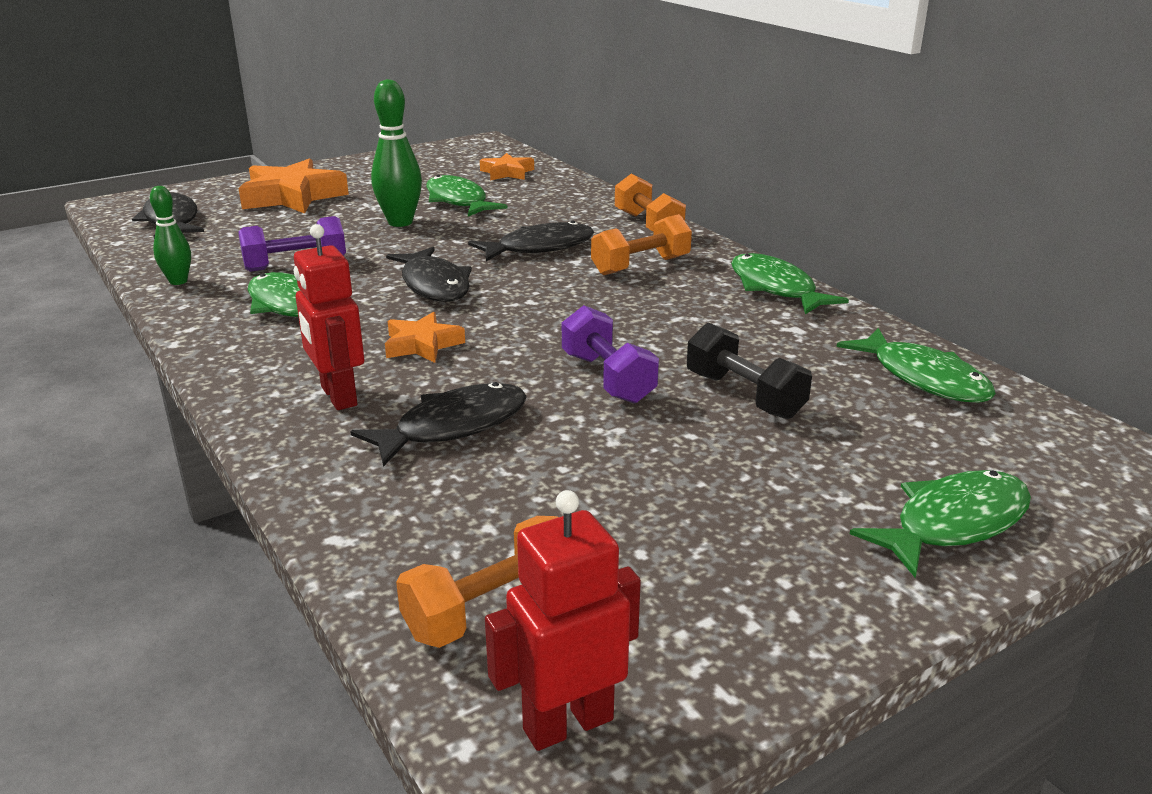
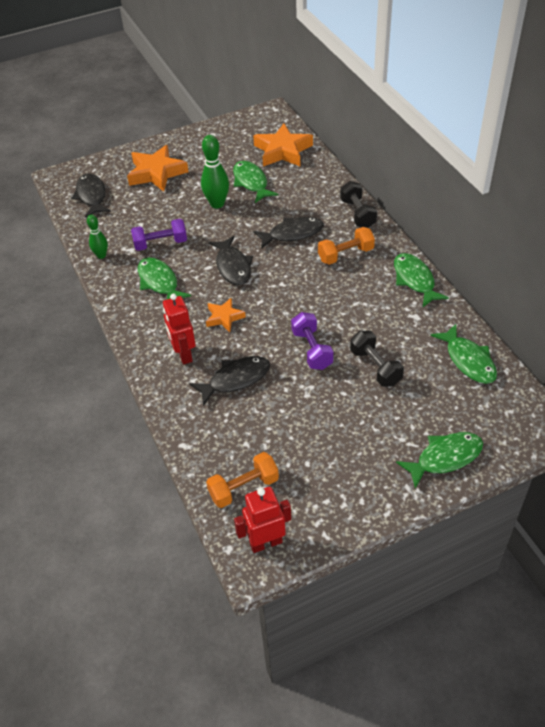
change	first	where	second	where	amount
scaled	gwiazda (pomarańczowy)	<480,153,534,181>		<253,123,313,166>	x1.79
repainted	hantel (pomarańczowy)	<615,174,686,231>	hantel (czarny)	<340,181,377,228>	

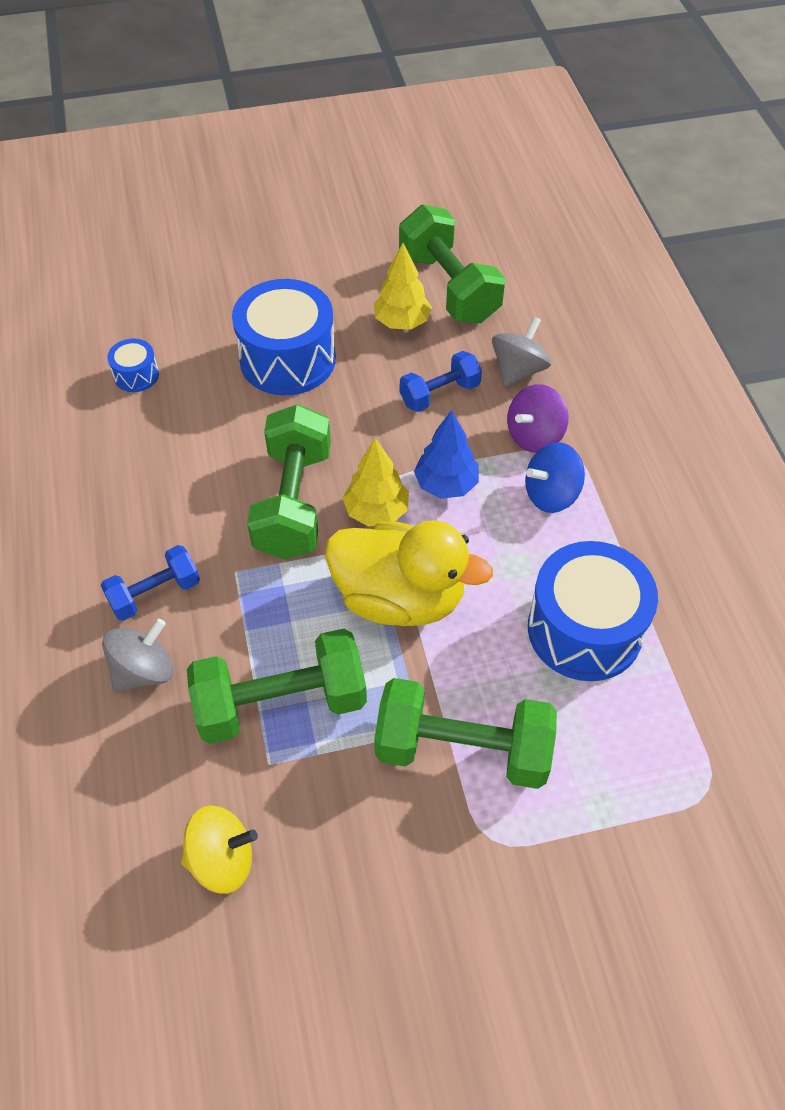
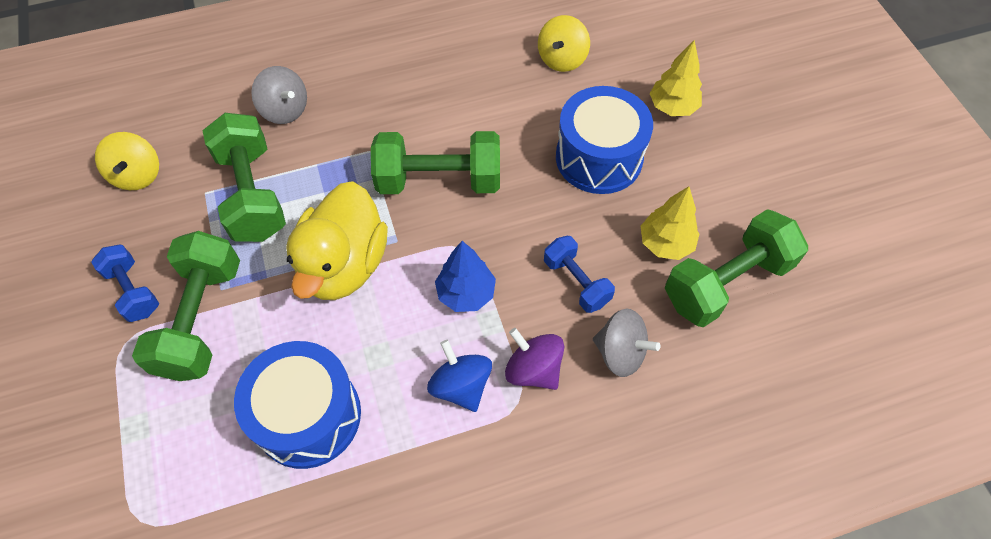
change	first	where	second	where	amount
swapped	bęben (niebieski)	<107,339,159,392>	bączek (żółty)	<538,15,590,72>	
shifted	drzewko (żółty)	<343,438,409,527>		<650,40,702,116>	
shifted	hantel (niebieski)	<101,545,200,621>		<91,244,159,322>	

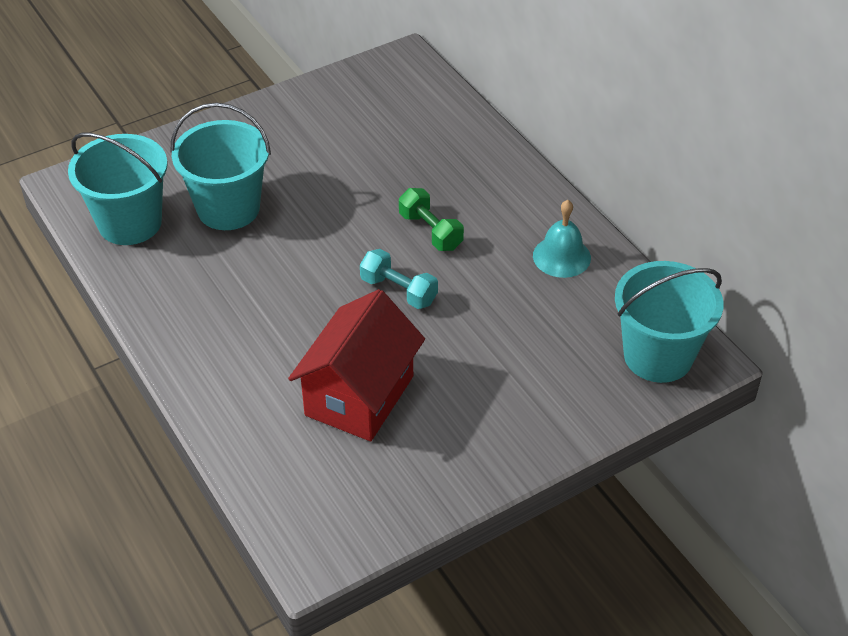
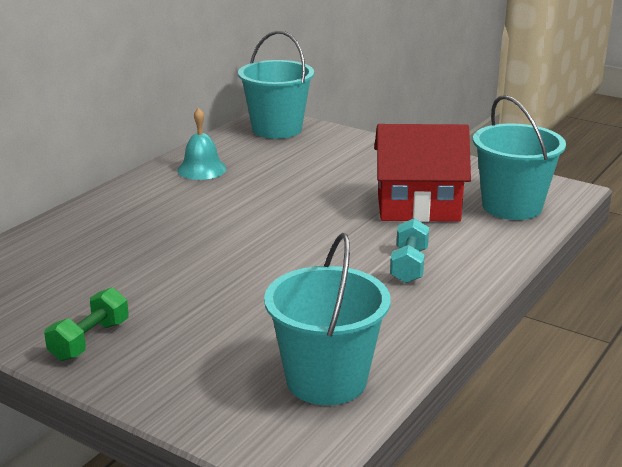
change	first	where	second	where	amount
shifted	wiadro (turkusowy)	<170,103,271,230>		<473,95,566,220>	
shifted	hantel (zielony)	<399,188,464,251>		<44,287,129,361>	
shifted	hantel (turkusowy)	<360,249,438,309>		<390,218,429,283>	

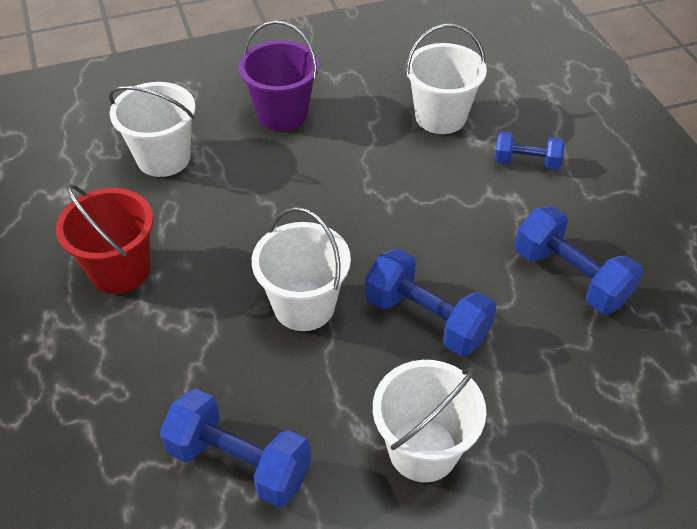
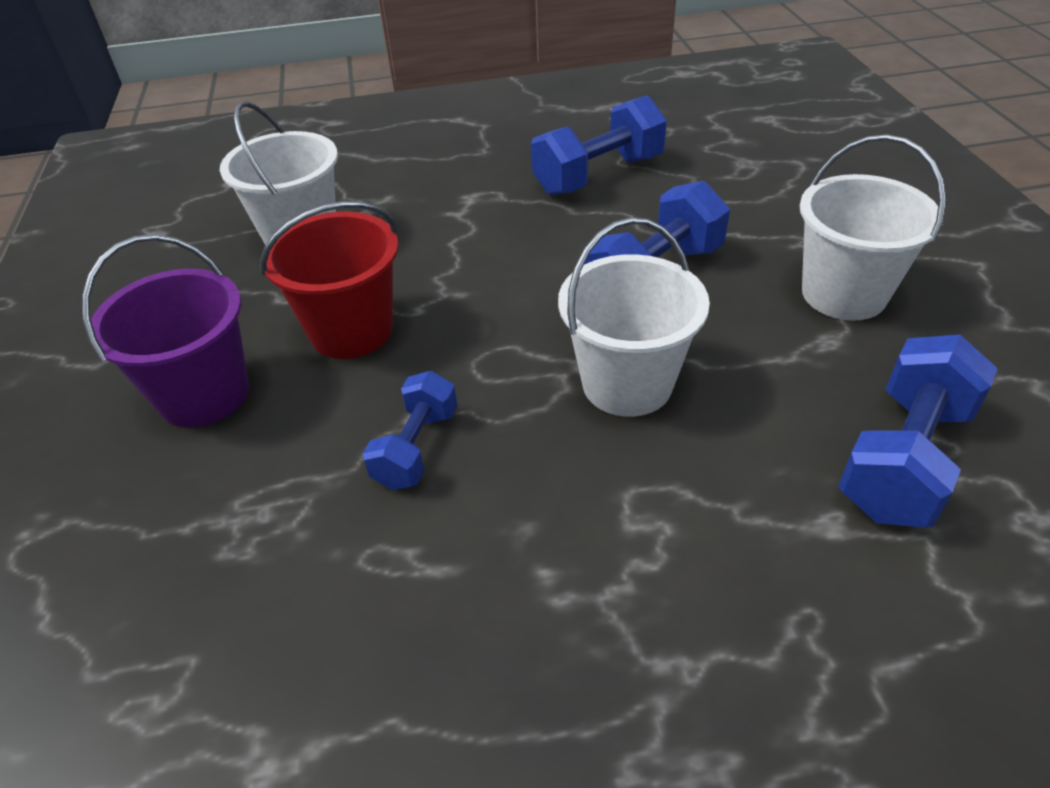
change	first	where	second	where	amount
gone	wiadro (biały)	<109,82,196,177>			
shifted	hantel (niebieski)	<495,131,565,170>		<363,371,457,490>	
shifted	wiadro (czerwony)	<56,184,153,294>		<260,201,399,359>	

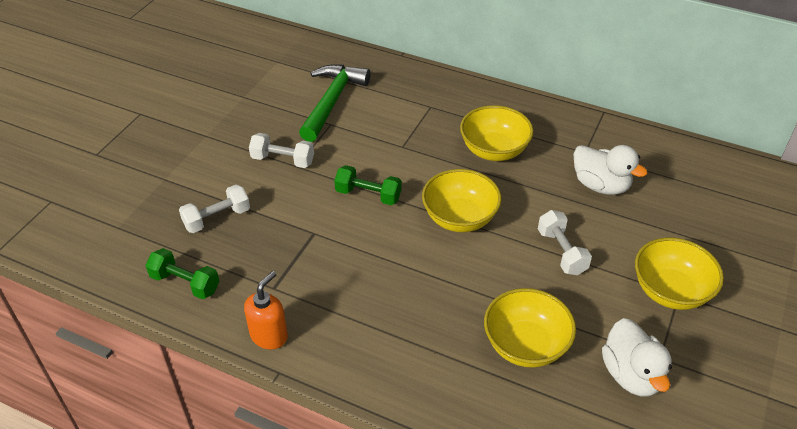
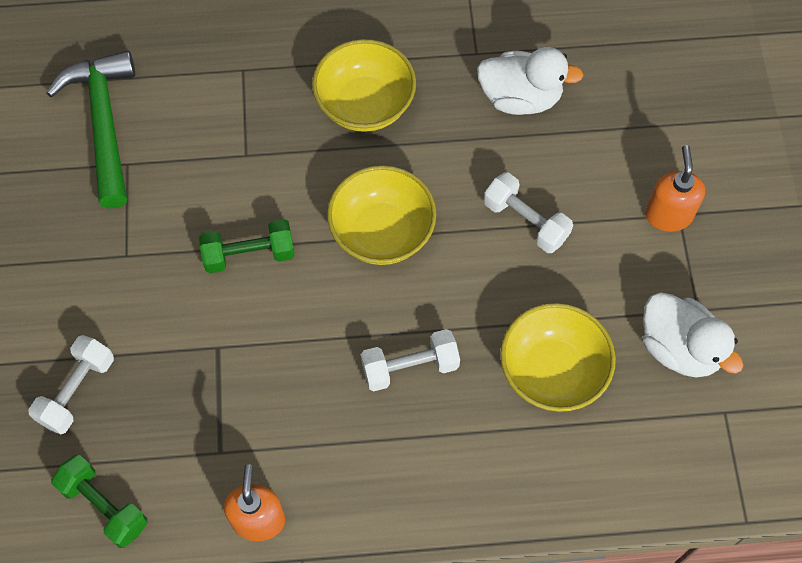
change	first	where	second	where	amount
shifted	hantel (biały)	<249,133,314,168>		<361,329,460,391>	
swapped	miska (żółty)	<635,238,724,310>	dozownik mydła (pomarańczowy)	<645,145,705,232>	
rotated	hantel (zielony)	<145,248,220,299>		<51,455,148,548>	45 degrees clockwise

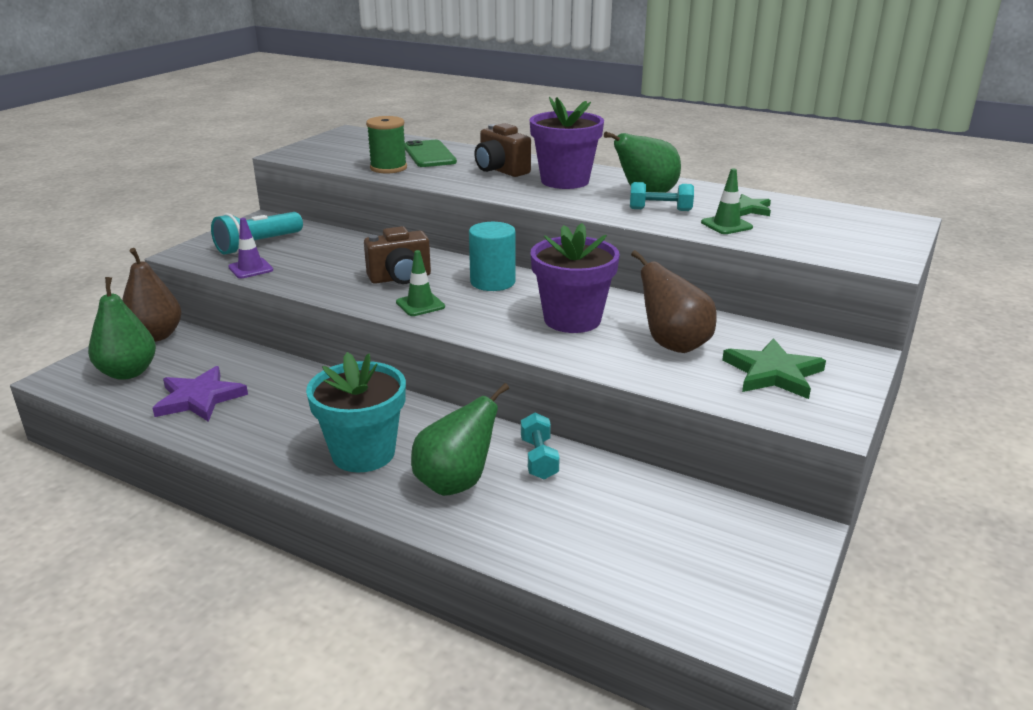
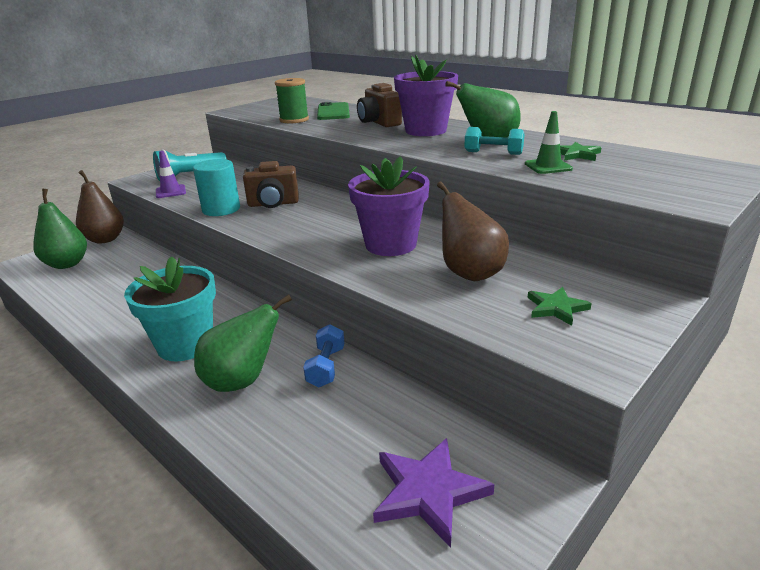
change	first	where	second	where	amount
shifted	walec (turkusowy)	<469,222,516,291>		<193,159,240,216>	
gone	pachołek (zielony)	<396,250,445,316>			
scaled	gwiazda (zielony)	<722,338,826,399>		<528,287,592,326>	x0.61
shifted	gwiazda (fioletowy)	<153,366,248,422>		<373,438,494,548>	
repainted	hantel (turkusowy)	<521,413,560,480>	hantel (niebieski)	<303,324,345,387>	

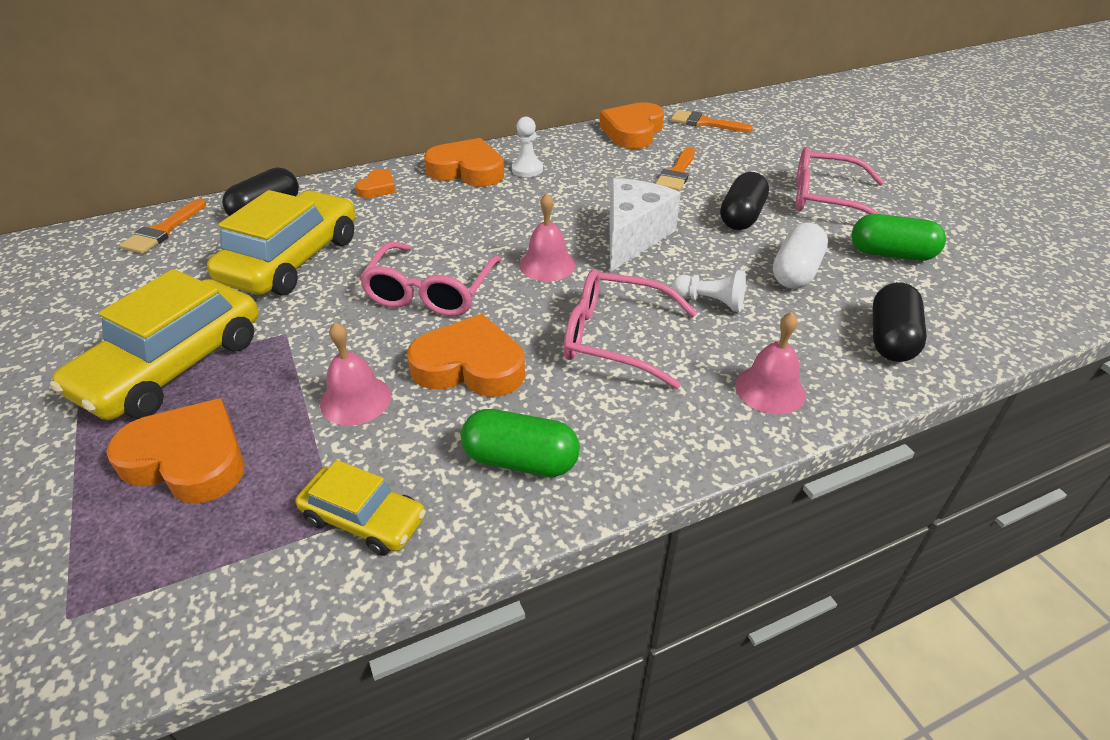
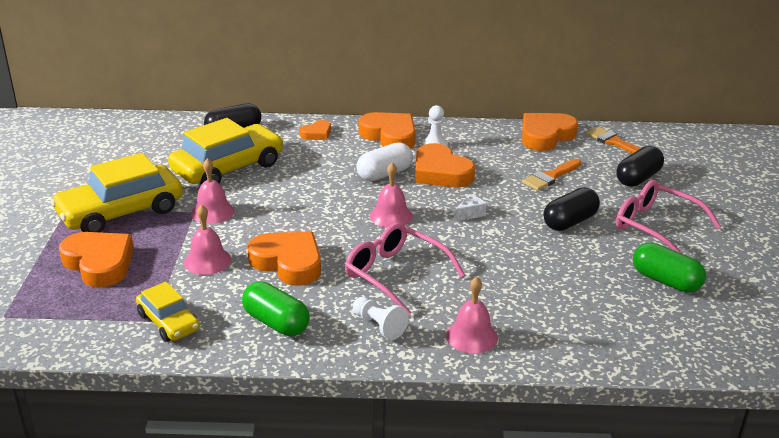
change	first	where	second	where	amount
scaled	ser (biały)	<609,178,681,272>		<454,194,487,222>	x0.42
gone	pędzel (pomarańczowy)	<120,199,206,254>			
shifted	kapsułka (biały)	<773,223,828,289>		<356,142,413,181>	
gone	okulary (różowy)	<359,242,502,316>			
shifted	pionek (biały)	<671,270,746,312>		<353,297,409,340>	
shifted	kapsułka (czarny)	<873,282,927,362>		<616,146,664,187>	
new			serce (pomarańczowy)	<415,143,475,188>	
new			dzwonek (różowy)	<191,158,235,224>	

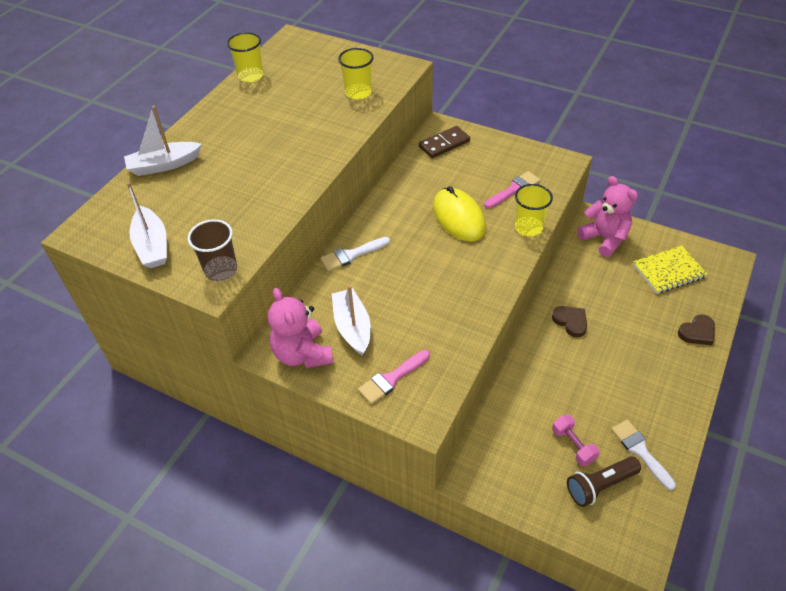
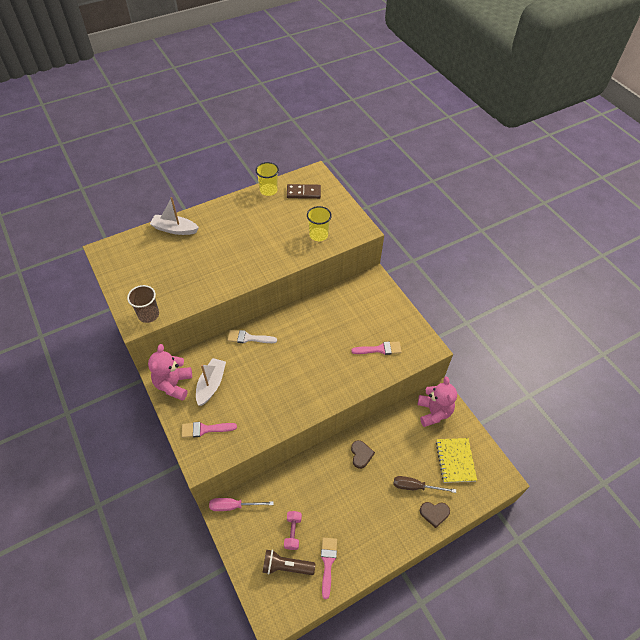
change	first	where	second	where	amount
shifted	kostka domina (brązowy)	<419,126,470,158>		<287,184,321,199>	
gone	łódka (biały)	<127,182,167,268>			
gone	szklanka (żółty)	<515,184,553,236>			
gone	myszka (żółty)	<433,186,486,242>			
rotated	zeszyt (żółty)	<633,246,708,294>		<436,438,477,483>	75 degrees clockwise
repainted	pędzel (biały)	<611,420,676,490>	pędzel (różowy)	<321,538,337,599>	
new			śrubokręt (brązowy)	<394,476,456,493>	
new			śrubokręt (różowy)	<209,498,274,511>	

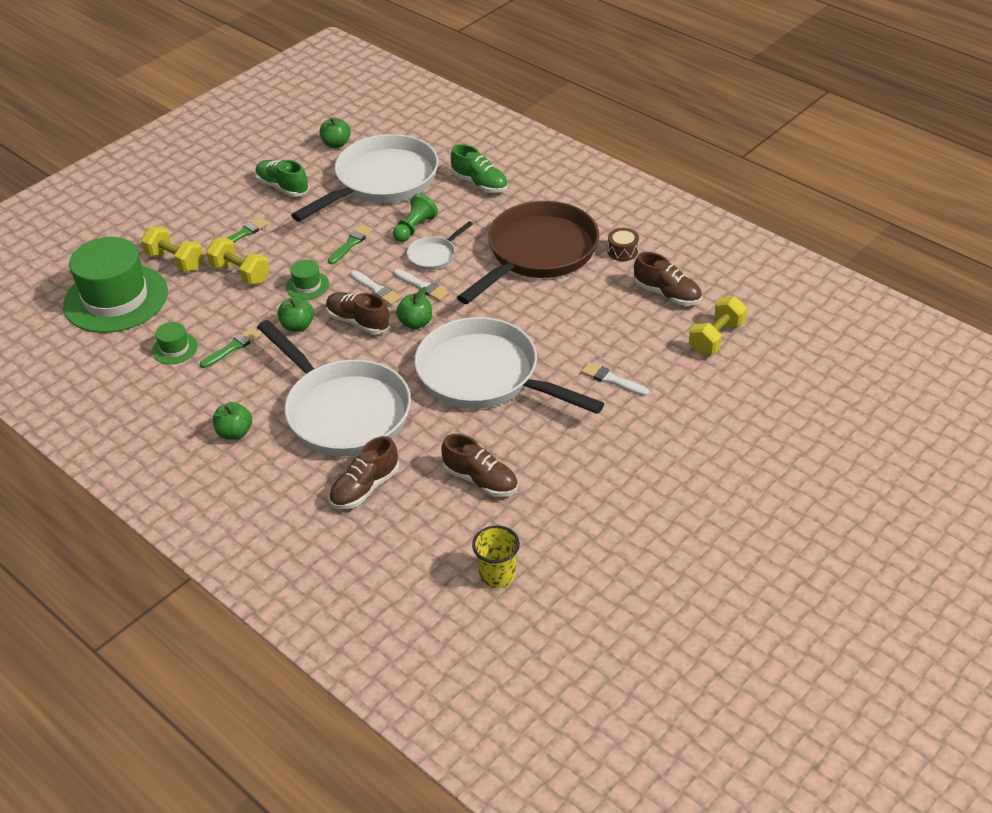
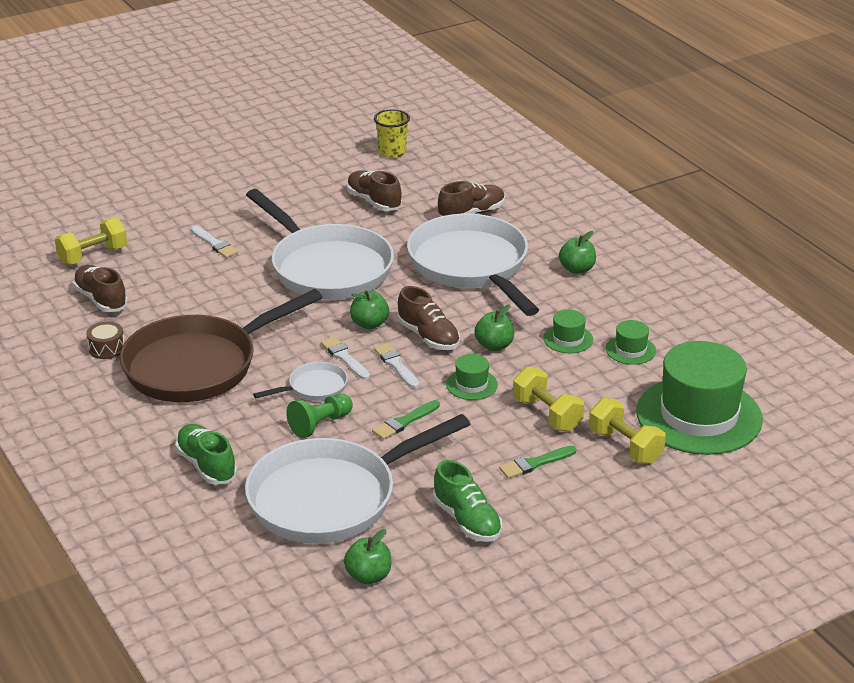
change	first	where	second	where	amount
swapped	pędzel (zielony)	<200,327,261,368>	kapelusz (zielony)	<543,309,593,353>	

